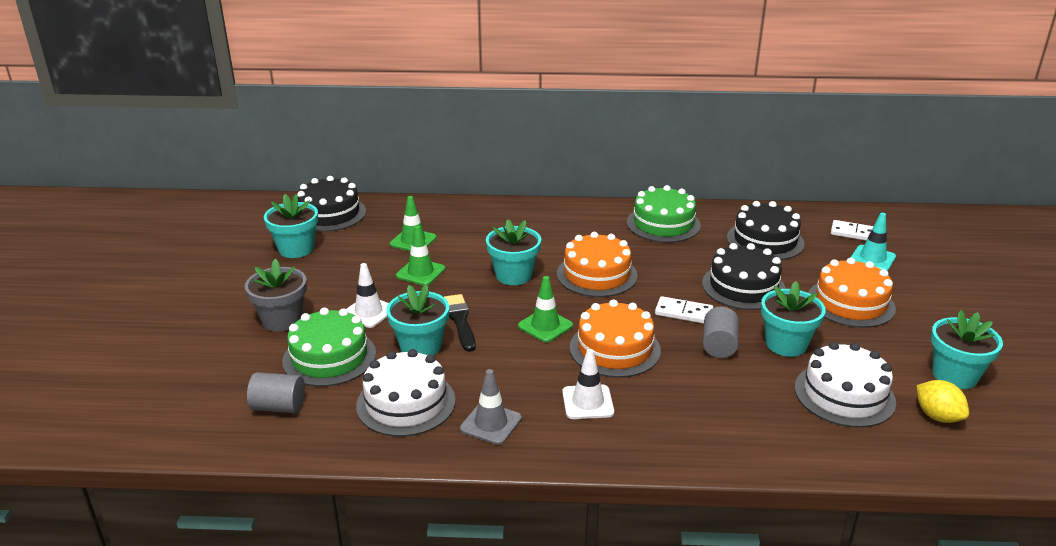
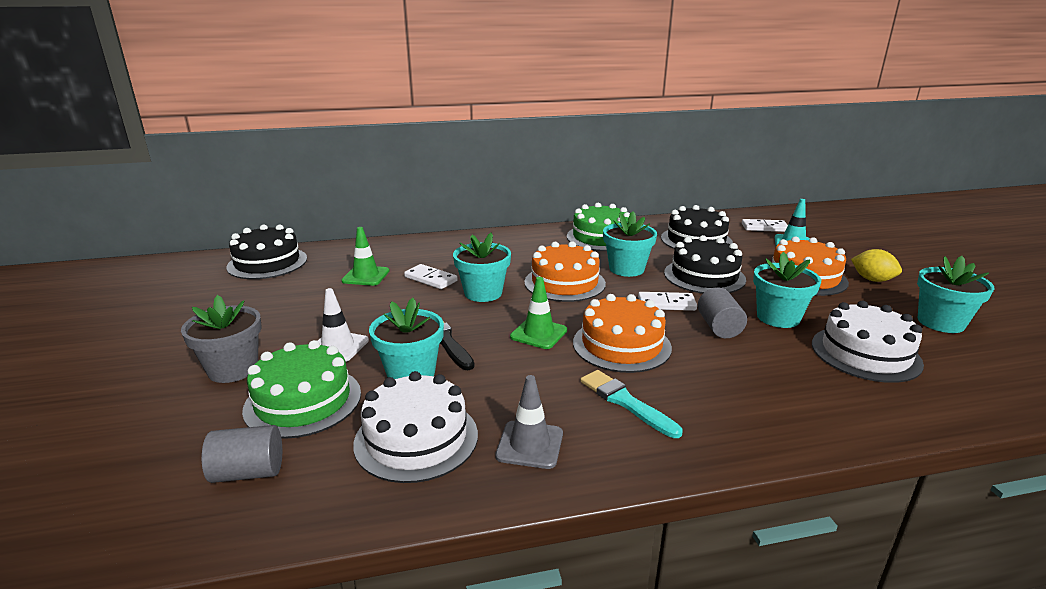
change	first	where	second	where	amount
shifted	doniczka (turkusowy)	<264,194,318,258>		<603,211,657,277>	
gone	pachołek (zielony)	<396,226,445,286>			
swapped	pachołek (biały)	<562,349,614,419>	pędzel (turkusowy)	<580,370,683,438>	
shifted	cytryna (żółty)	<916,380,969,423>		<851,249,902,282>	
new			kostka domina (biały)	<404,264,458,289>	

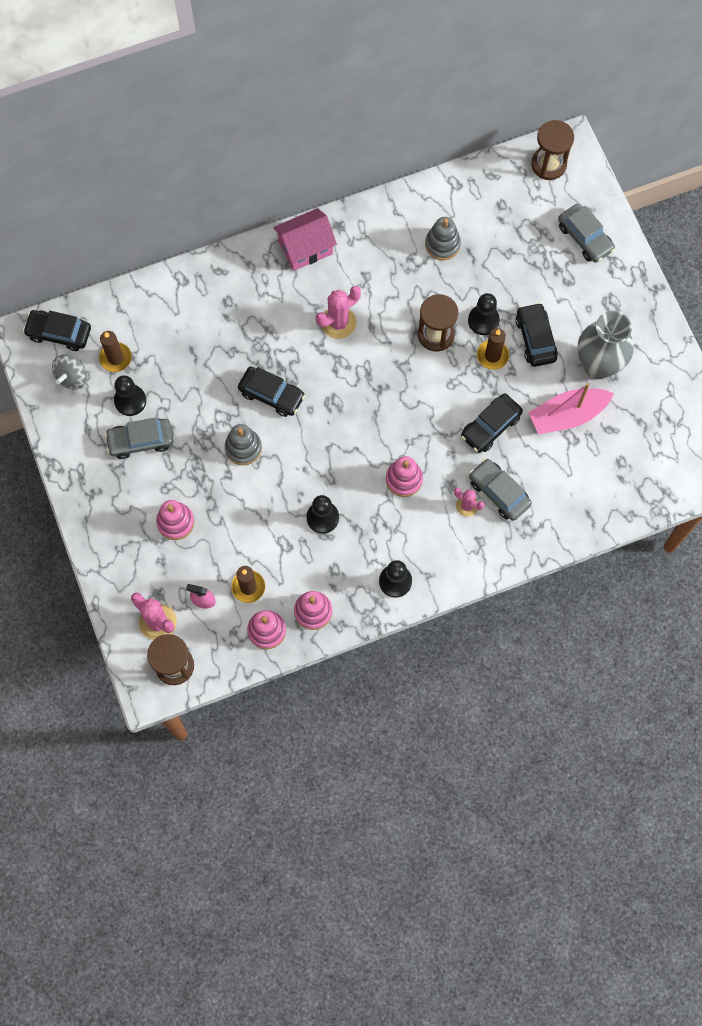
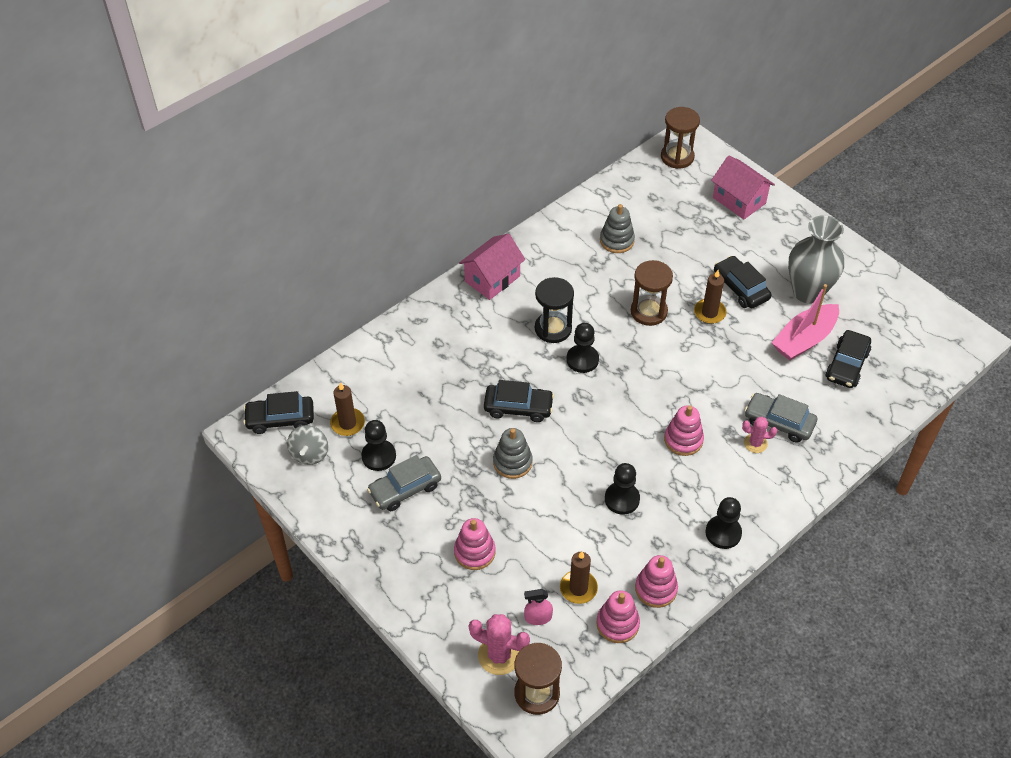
change	first	where	second	where	amount
swapped	samochód (szary)	<558,204,615,263>	domek (różowy)	<711,156,775,220>	
swapped	kaktus (różowy)	<316,286,361,339>	klepsydra (czarny)	<535,277,574,343>	
shifted	pionek (czarny)	<468,293,500,335>		<567,323,599,373>	
shifted	samochód (czarny)	<461,393,523,453>		<825,330,871,388>	

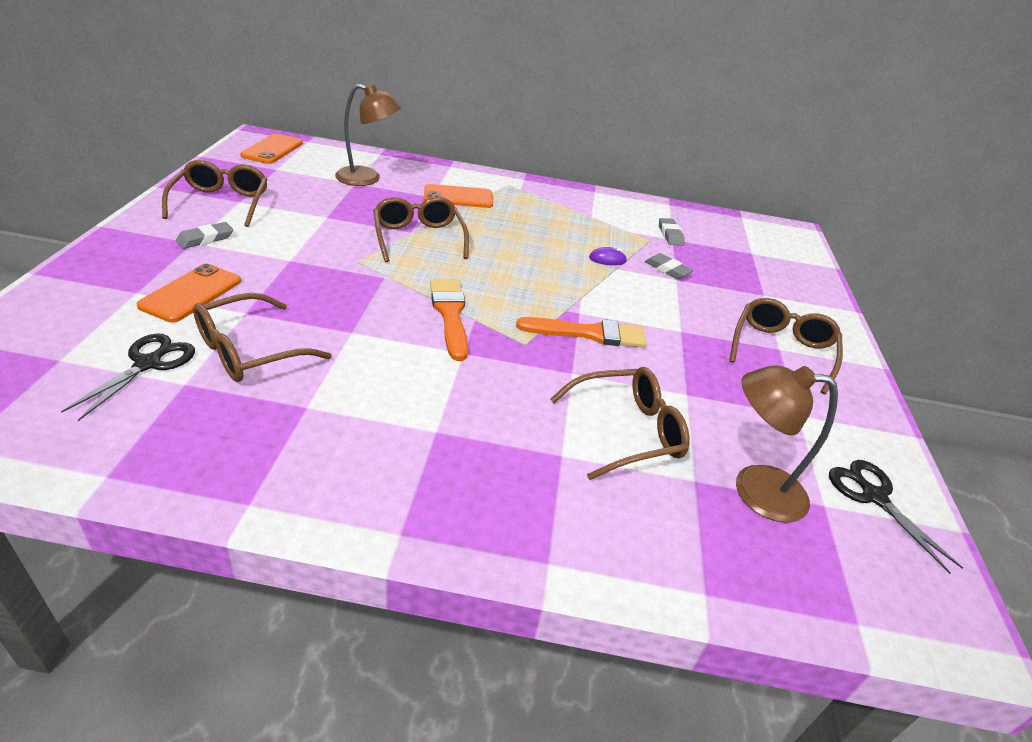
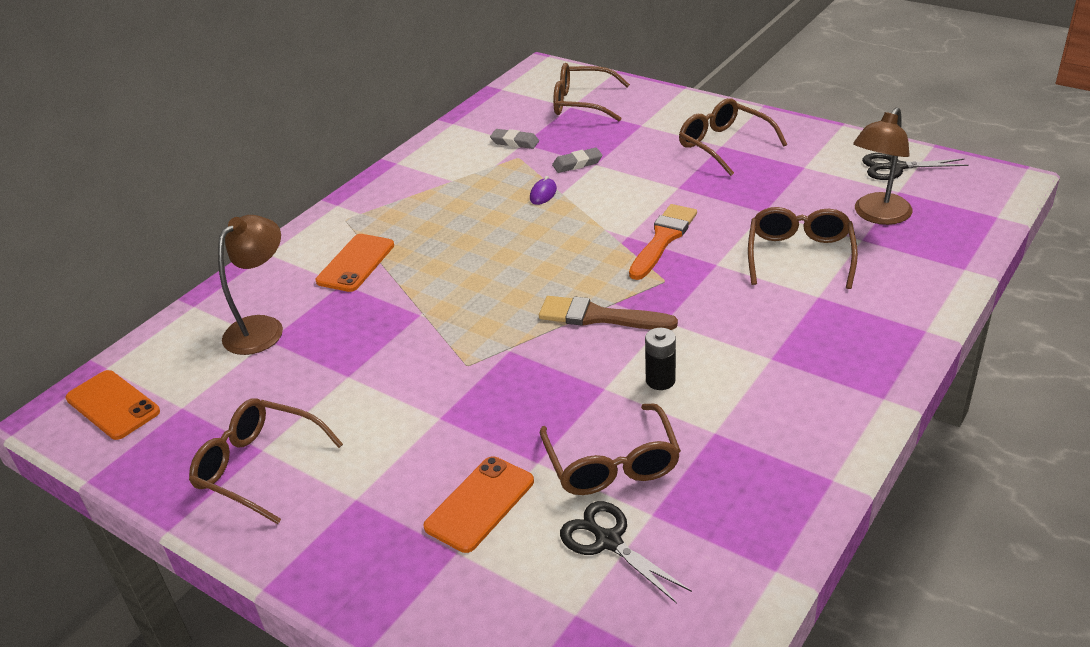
change	first	where	second	where	amount
shifted	okulary (brązowy)	<373,197,469,262>		<553,63,630,121>	
gone	gumka do mazania (szary)	<176,222,233,249>			
rotated	telefon (pomarańczowy)	<136,264,241,323>		<424,456,534,553>	75 degrees clockwise
repainted	pędzel (pomarańczowy)	<430,279,468,361>	pędzel (brązowy)	<539,296,678,330>	
new			bateria (czarny)	<645,328,676,390>	

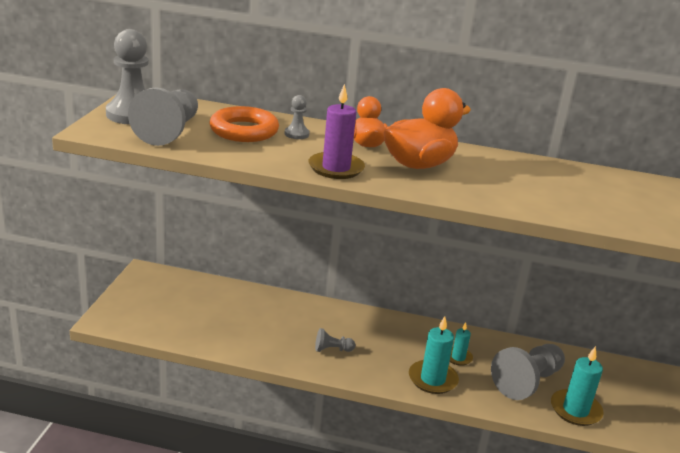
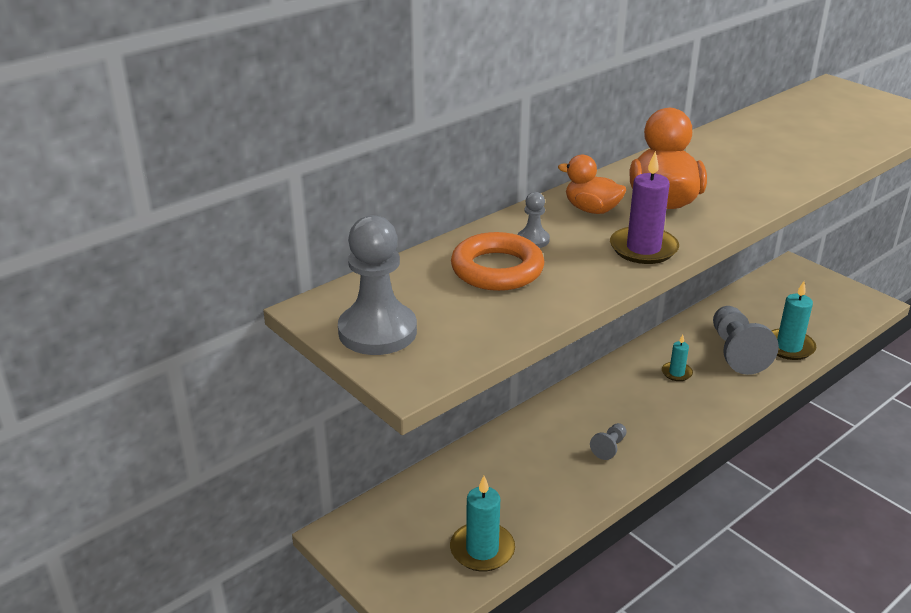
change	first	where	second	where	amount
gone	pionek (szary)	<128,87,198,146>			
shifted	świeca (turkusowy)	<409,316,459,394>		<450,476,515,571>	

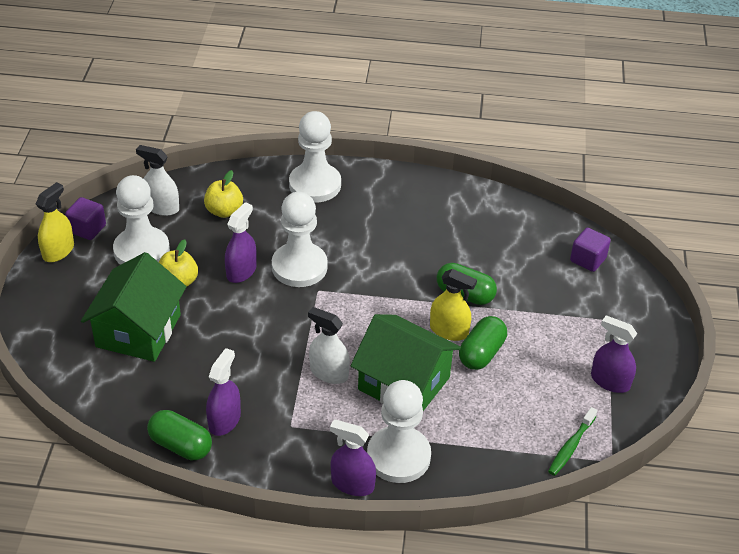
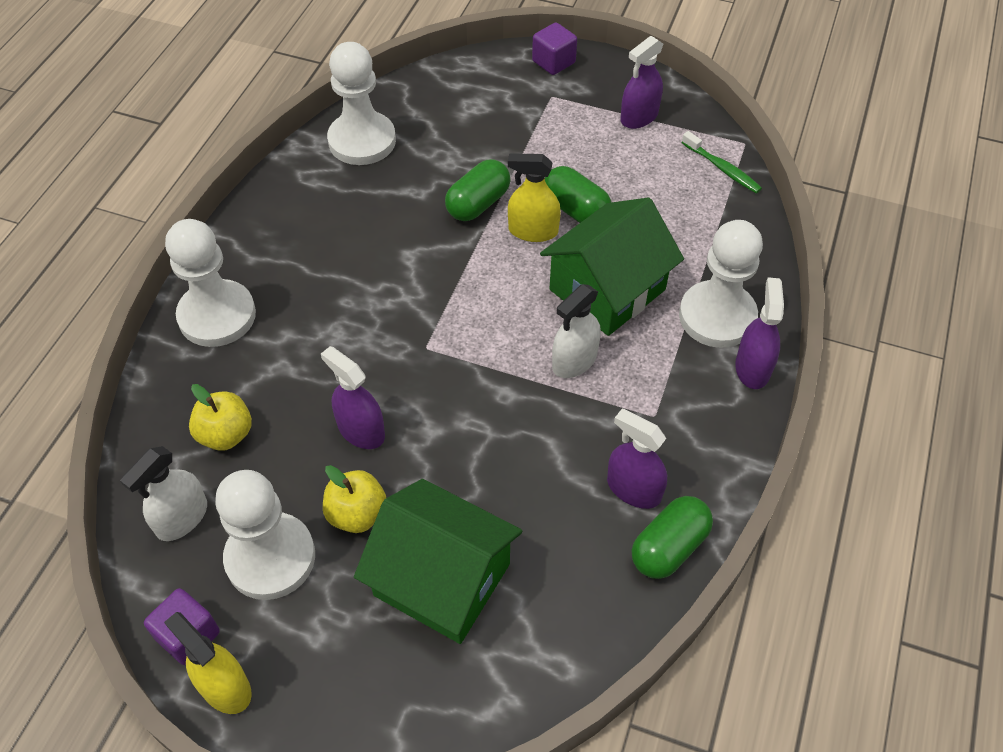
change	first	where	second	where	amount
shifted	pionek (biały)	<272,192,328,287>		<327,42,396,165>	
shifted	sześcian (fioletowy)	<570,228,611,272>		<532,23,577,75>	
rotated	spryskiwacz (żółty)	<430,269,477,341>		<508,153,561,242>	120 degrees counterclockwise
rotated	spryskiwacz (fioletowy)	<330,419,376,496>		<735,277,784,389>	150 degrees clockwise

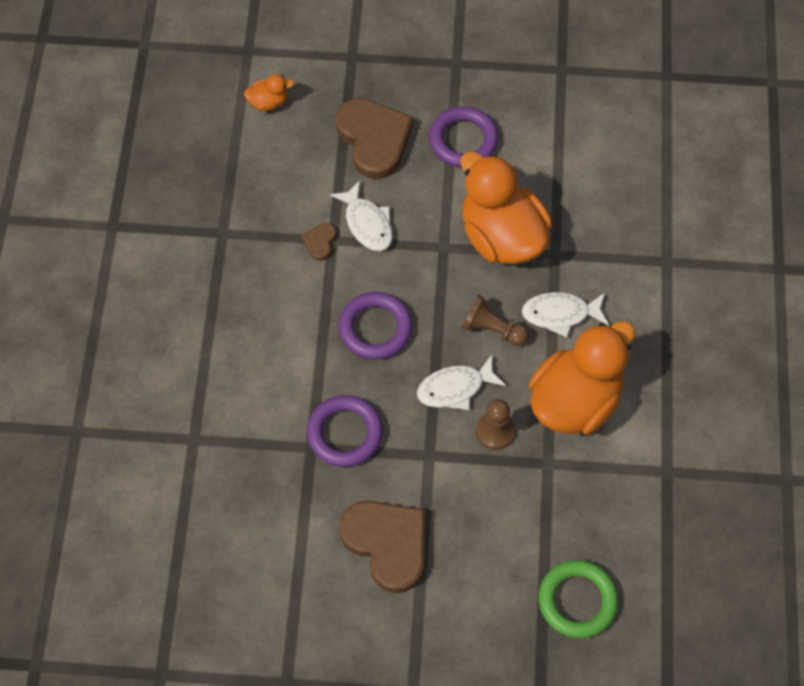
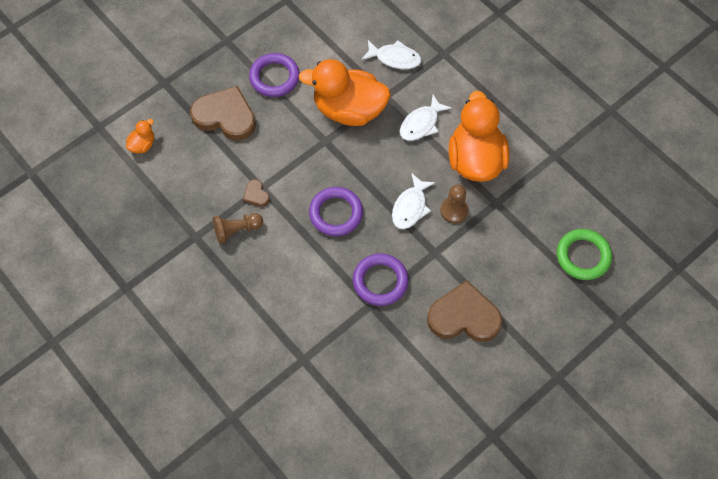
change	first	where	second	where	amount
shifted	ryba (biały)	<330,180,393,251>		<361,40,421,69>	
shifted	pionek (brązowy)	<462,294,529,346>		<213,213,263,244>	

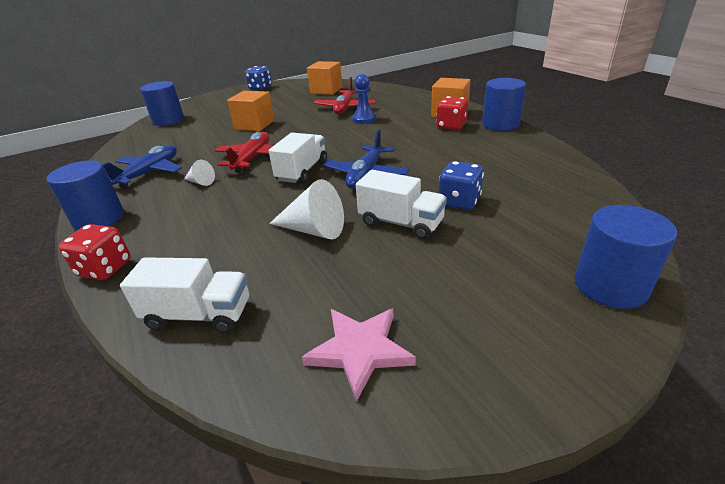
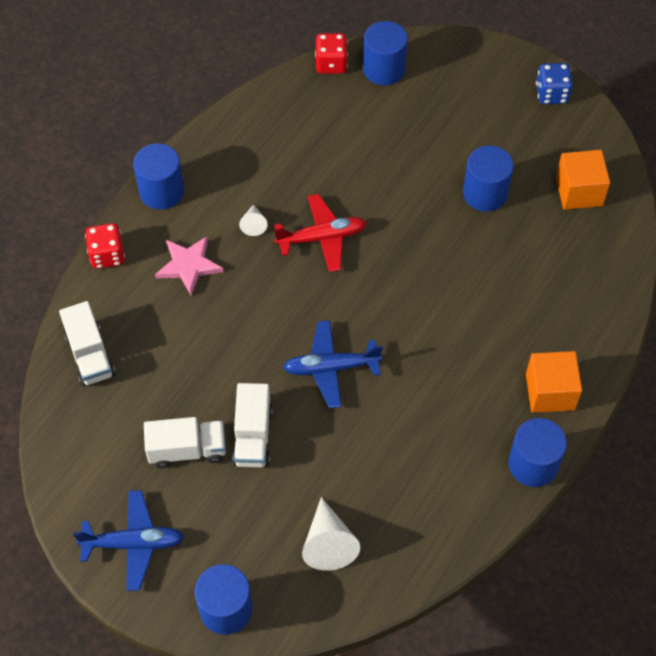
change	first	where	second	where	amount
gone	pionek (niebieski)	<352,74,377,124>			
gone	samolot (czerwony)	<313,77,376,114>			
gone	sześcian (pomarańczowy)	<227,91,274,131>			
shifted	kostka do gry (czerwony)	<436,96,468,130>		<315,33,348,74>	
shifted	ciężarówka (biały)	<269,133,327,183>		<144,417,226,468>	
shifted	samolot (niebieski)	<103,145,182,188>		<73,490,184,591>	
gone	kostka do gry (niebieski)	<439,161,484,210>			
shifted	stożek (biały)	<269,179,344,239>		<302,497,360,571>	
shifted	gwiazda (różowy)	<302,308,416,402>		<155,236,223,296>	
new			walec (niebieski)	<463,146,514,212>	

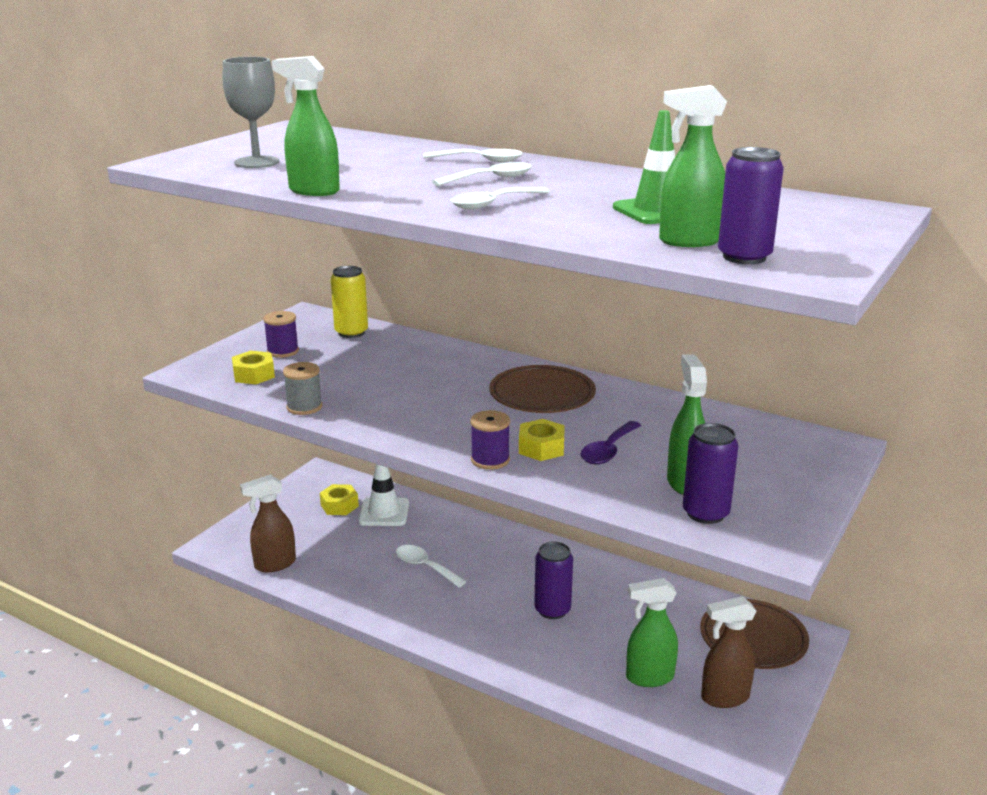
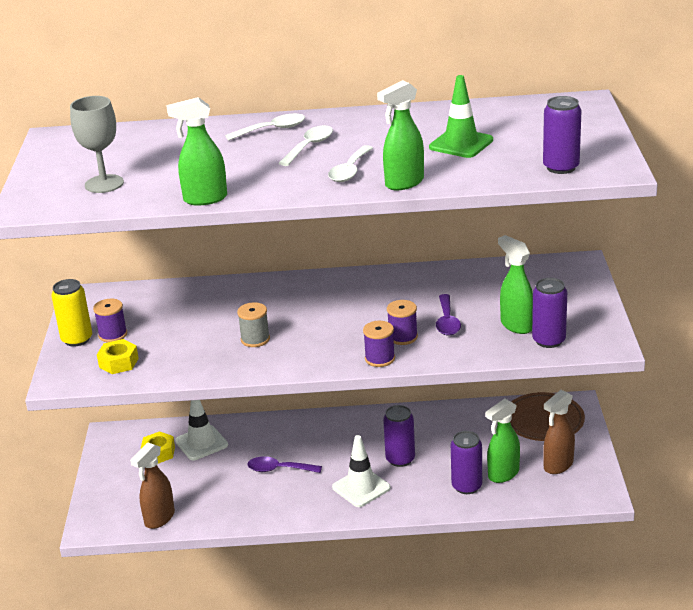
change	first	where	second	where	amount
shifted	spryskiwacz (zielony)	<659,85,727,247>		<377,80,424,190>	
shifted	puszka (żółty)	<331,266,368,338>		<51,279,92,347>	
shifted	szpulka (szary)	<283,362,322,415>		<237,302,270,347>	
gone	talerz (brązowy)	<489,365,596,413>			
swapped	nakrętka (żółty)	<519,419,565,461>	szpulka (fioletowy)	<387,300,418,345>	
repainted	łyżka (biały)	<396,545,467,587>	łyżka (fioletowy)	<247,456,322,473>	
new			puszka (fioletowy)	<451,431,482,494>	
new			pachołek (biały)	<332,435,391,507>	

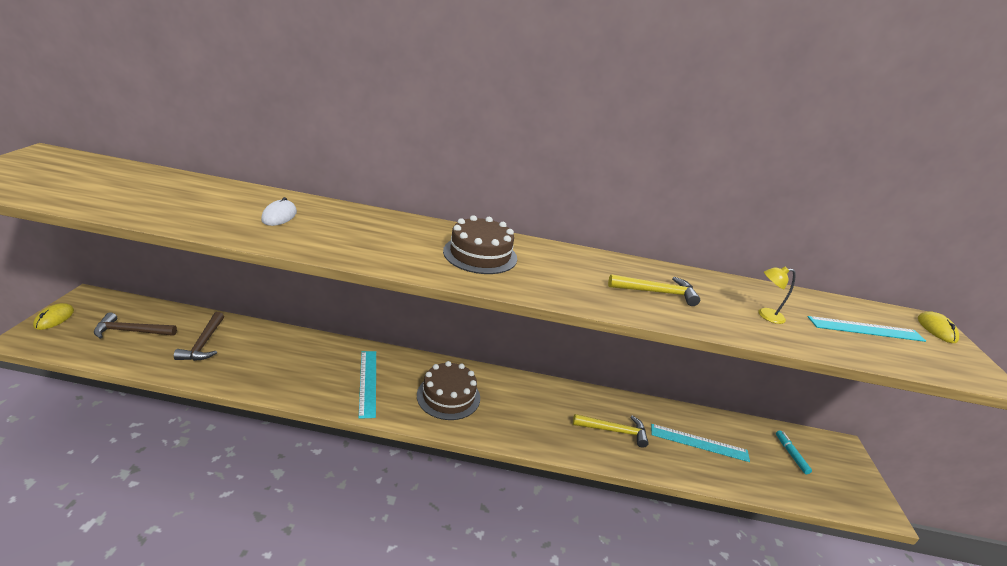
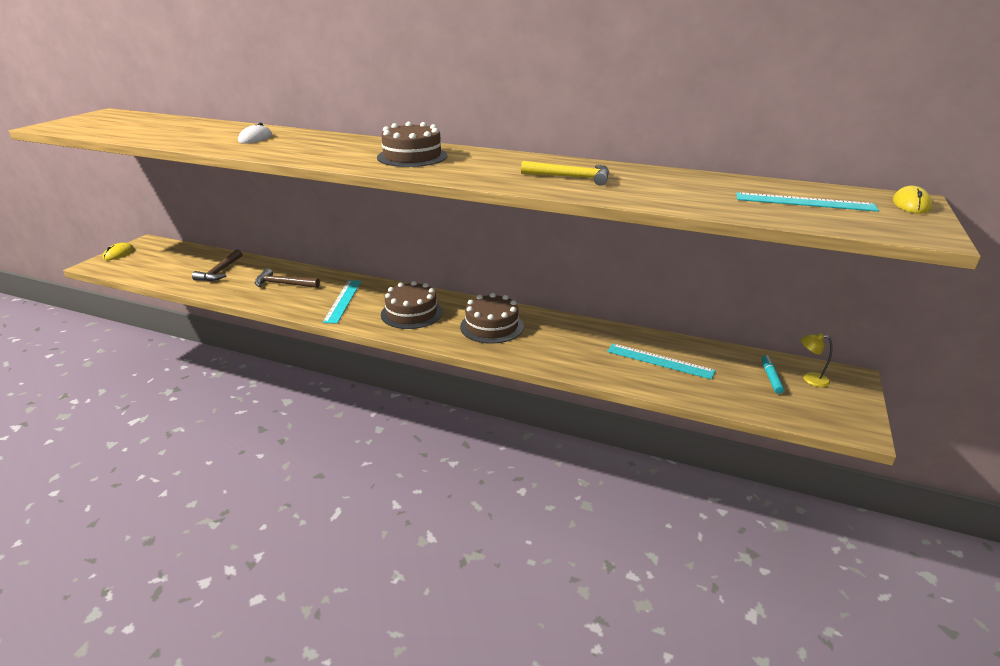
change	first	where	second	where	amount
shifted	lampka (żółty)	<758,266,796,324>		<801,333,833,387>	
shifted	młotek (brązowy)	<94,312,177,339>		<255,268,320,288>	
gone	młotek (żółty)	<573,414,649,448>			
new			tort (brązowy)	<460,293,524,344>	

